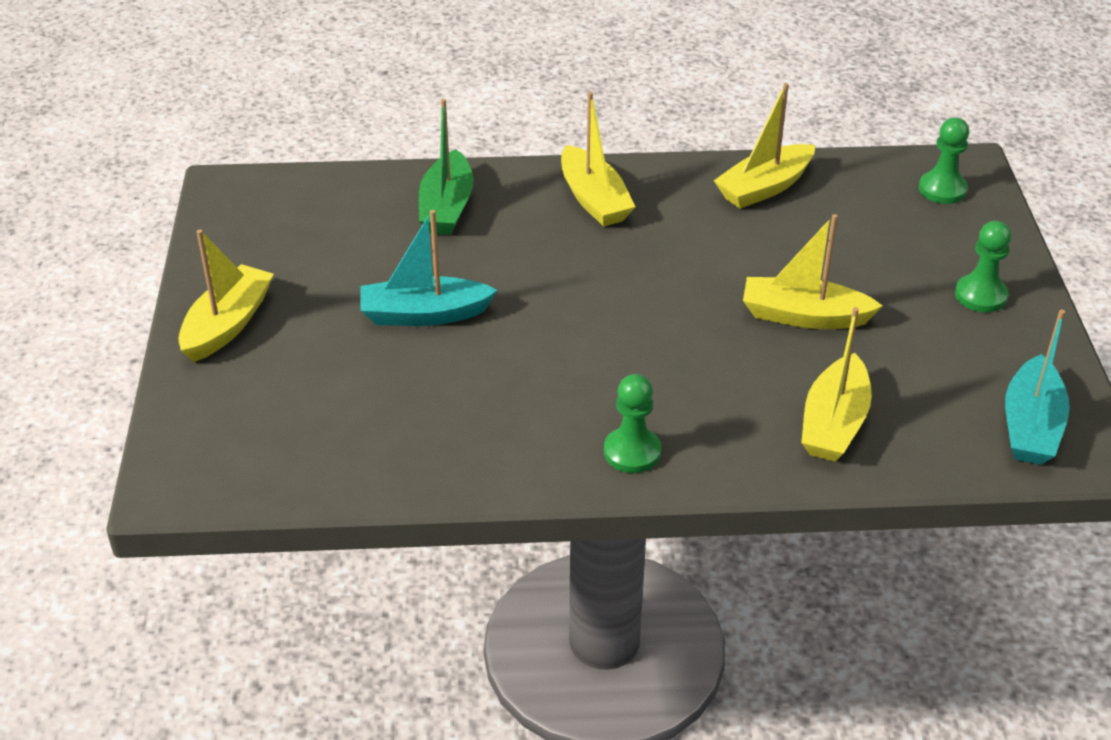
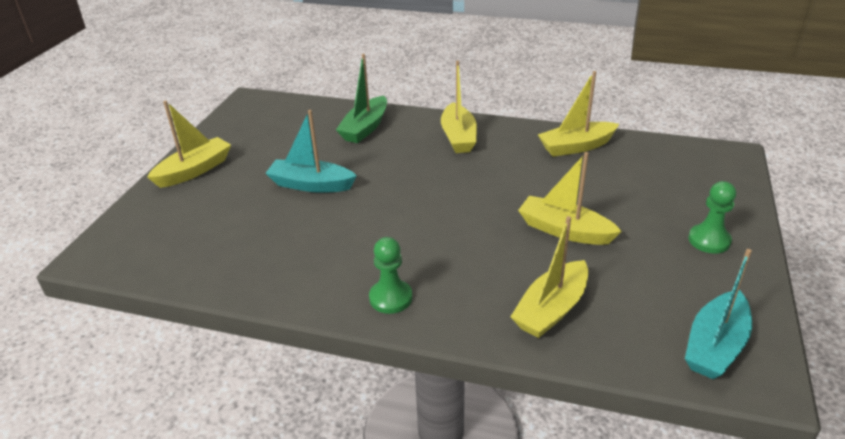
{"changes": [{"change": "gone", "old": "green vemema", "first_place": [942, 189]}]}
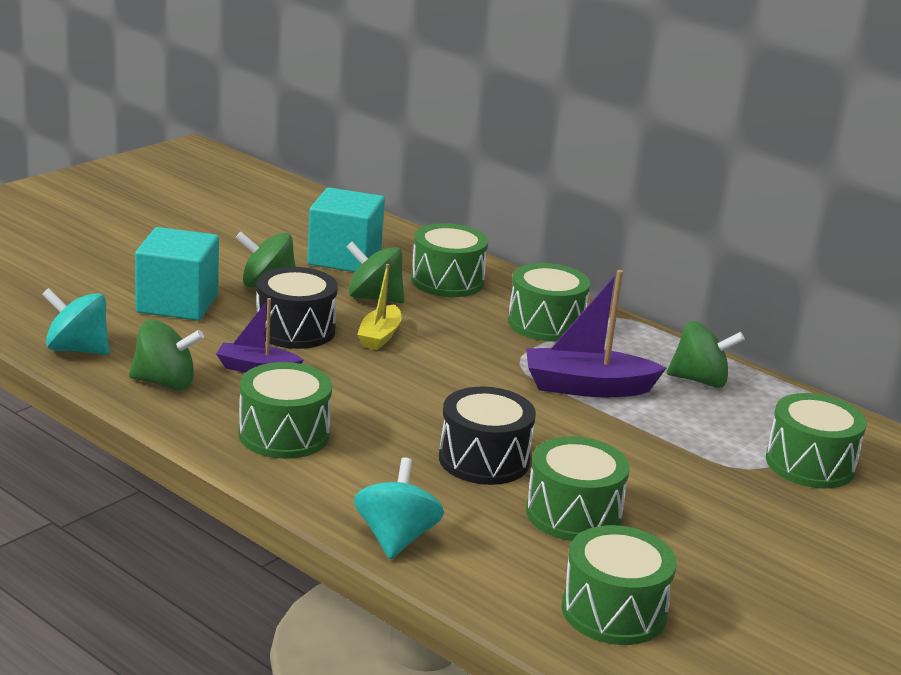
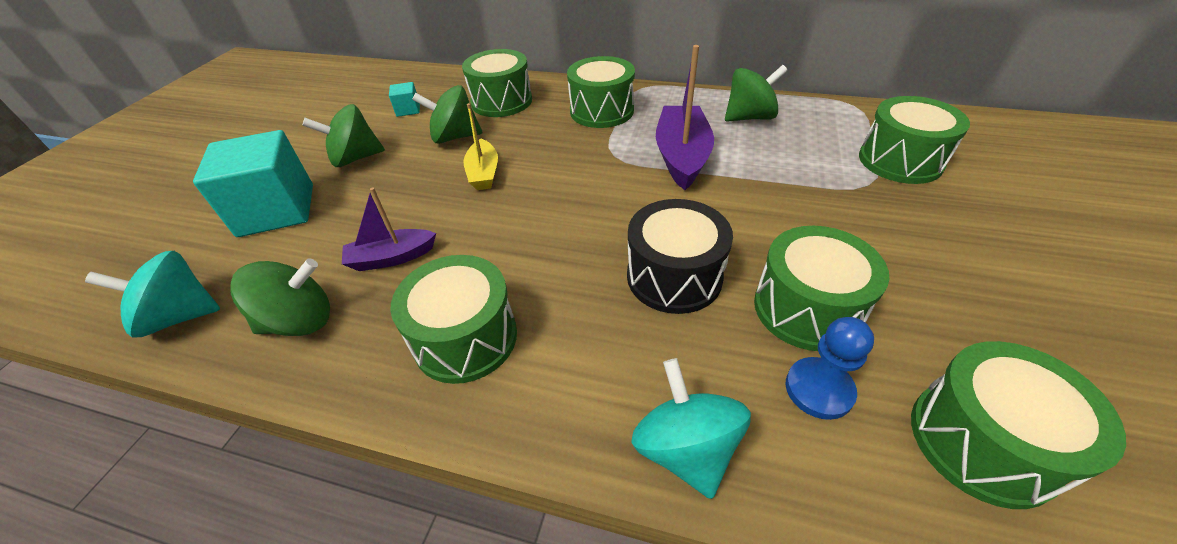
{"changes": [{"change": "gone", "old": "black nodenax", "first_place": [295, 330]}, {"change": "new", "new": "blue vemema", "second_place": [819, 389]}, {"change": "rotated", "old": "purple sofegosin", "first_place": [587, 387], "second_place": [682, 156], "degrees": 120}, {"change": "scaled", "old": "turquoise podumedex", "first_place": [344, 258], "second_place": [408, 110], "factor": 0.44}]}
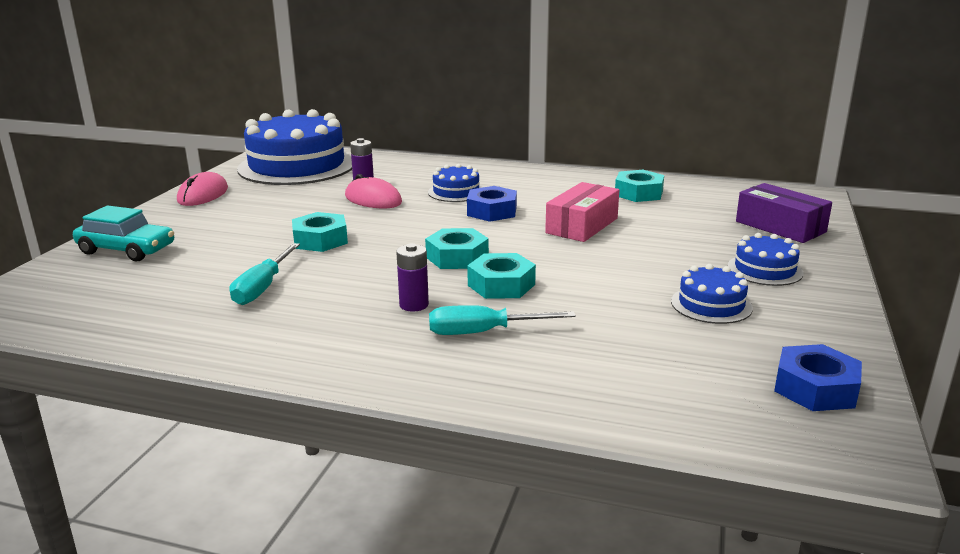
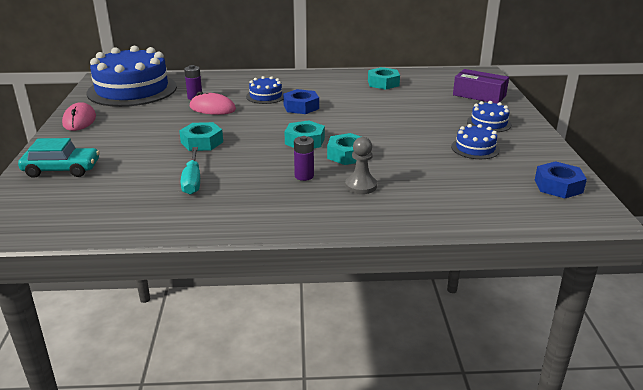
{"changes": [{"change": "gone", "old": "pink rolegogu", "first_place": [582, 225]}, {"change": "swapped", "old": "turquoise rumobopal", "new": "grey vemema", "first_place": [483, 332], "second_place": [361, 186]}]}
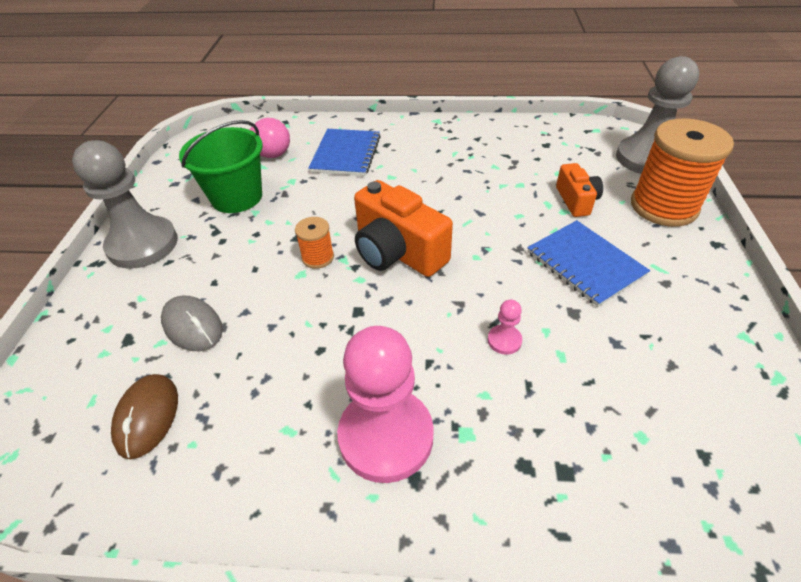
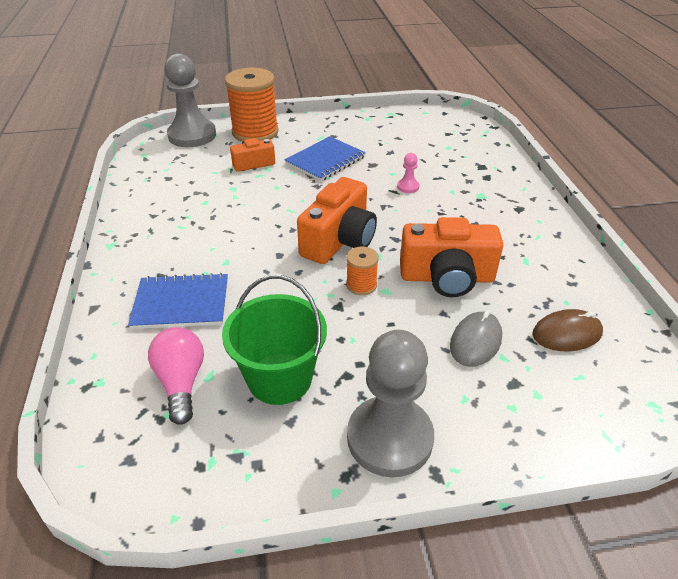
{"changes": [{"change": "gone", "old": "pink vemema", "first_place": [386, 436]}, {"change": "new", "new": "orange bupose", "second_place": [447, 277]}]}
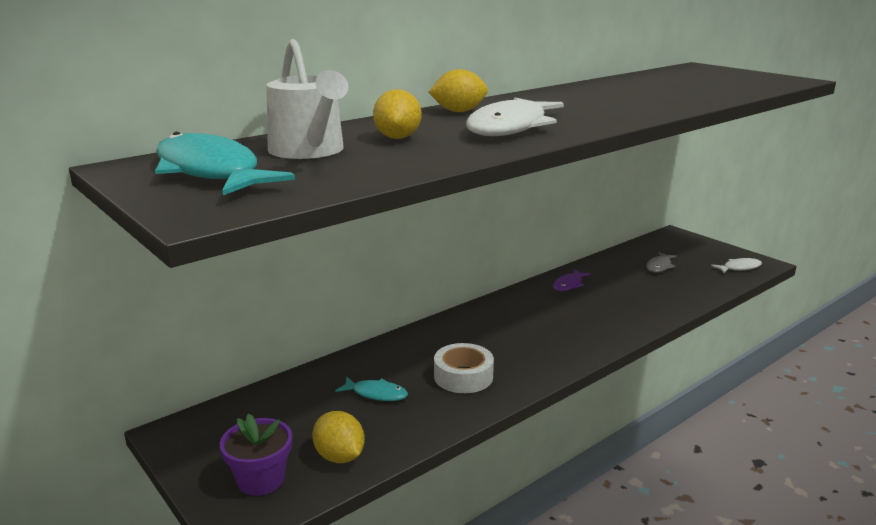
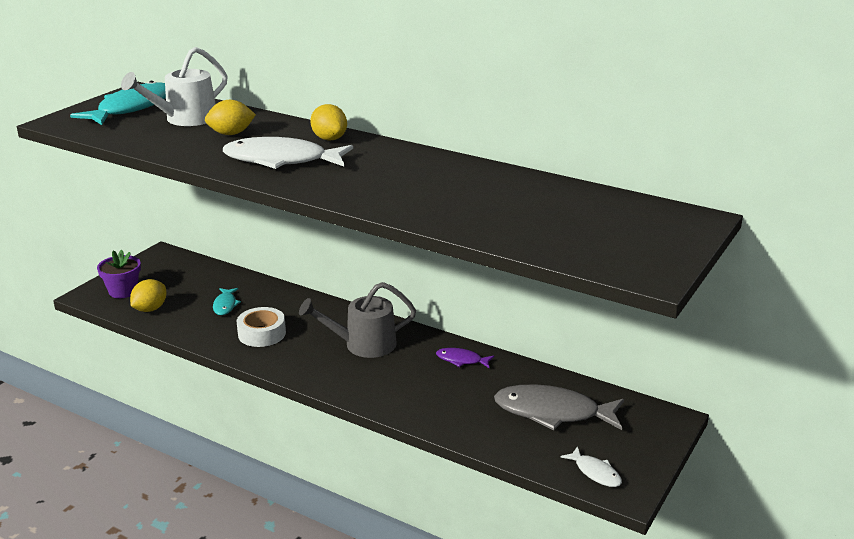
{"changes": [{"change": "new", "new": "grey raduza", "second_place": [363, 344]}, {"change": "scaled", "old": "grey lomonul", "first_place": [659, 266], "second_place": [553, 412], "factor": 2.06}]}
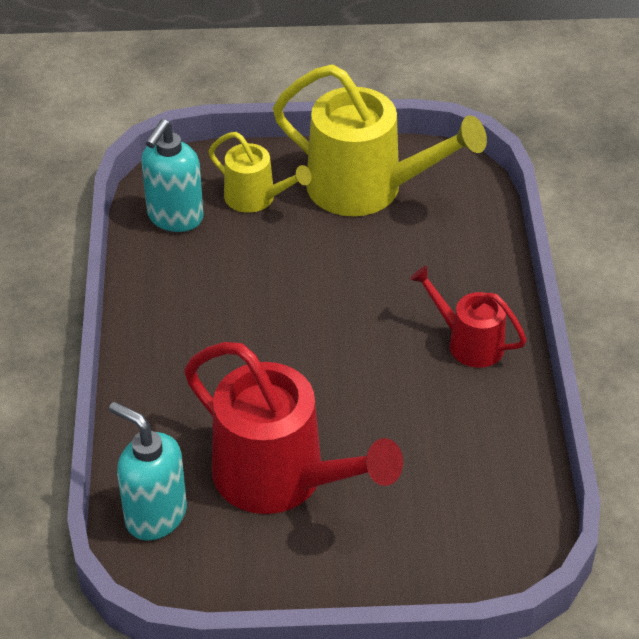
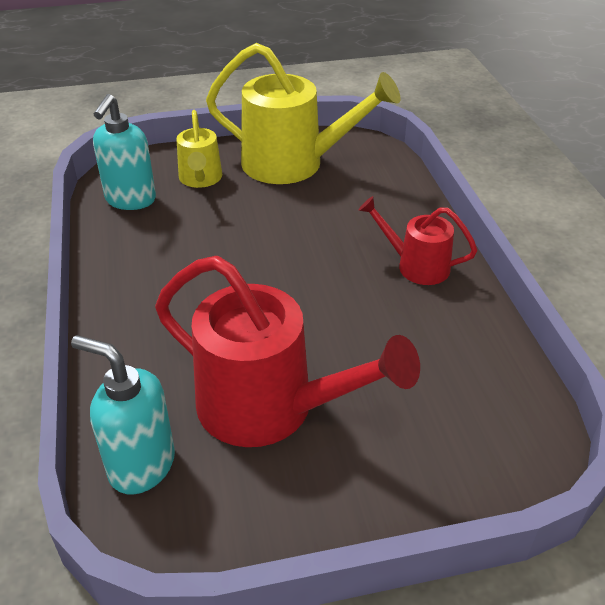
{"changes": [{"change": "rotated", "old": "yellow raduza", "first_place": [256, 198], "second_place": [200, 179], "degrees": 60}]}
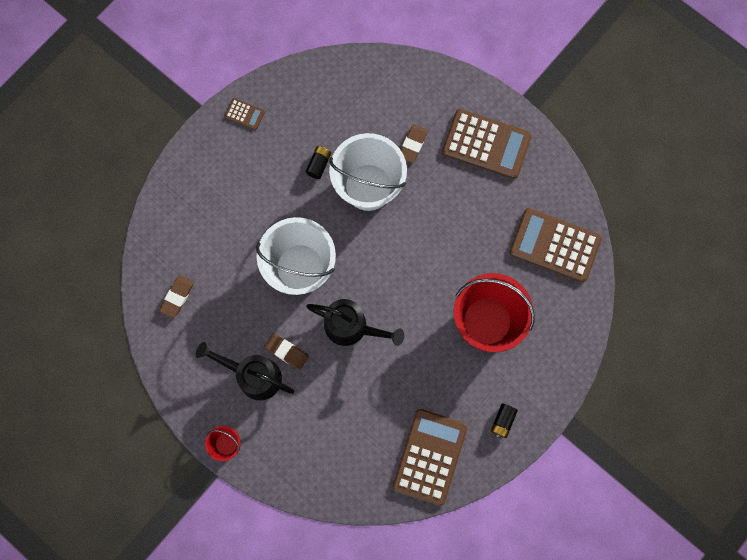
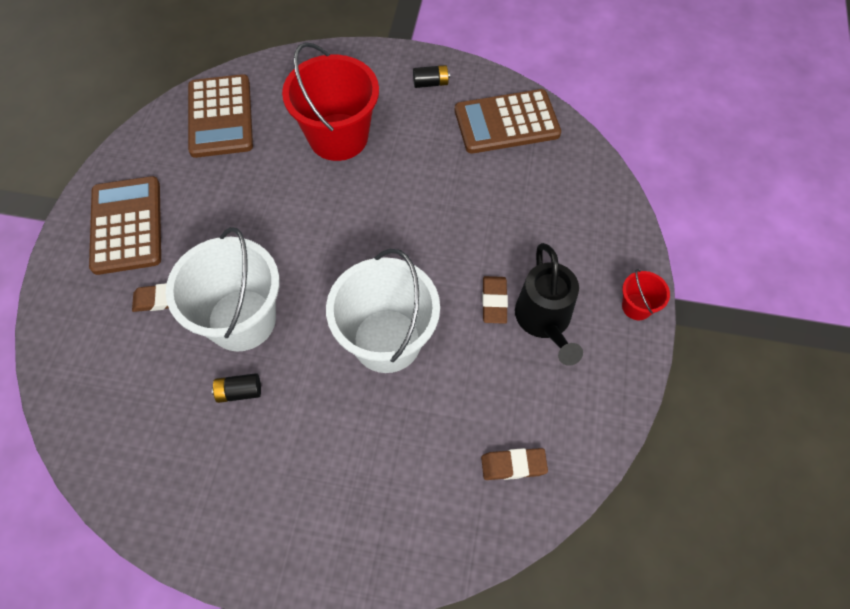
{"changes": [{"change": "gone", "old": "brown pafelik", "first_place": [244, 114]}, {"change": "gone", "old": "black raduza", "first_place": [352, 327]}]}
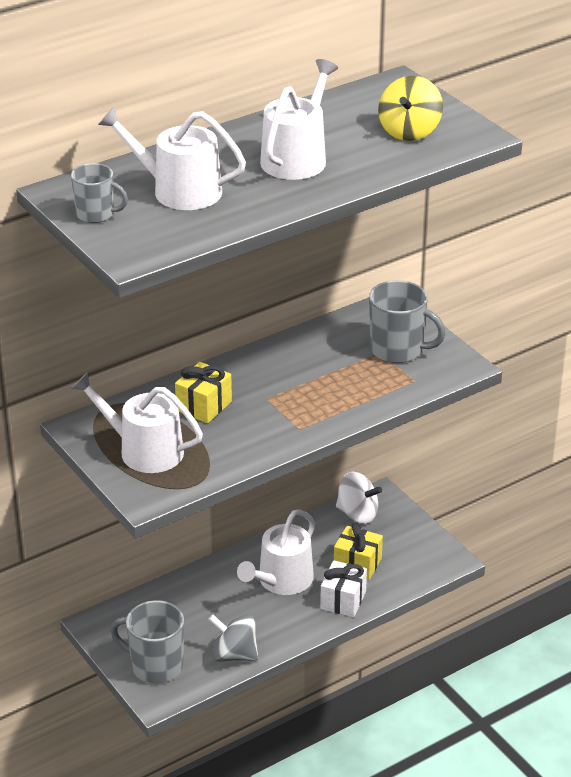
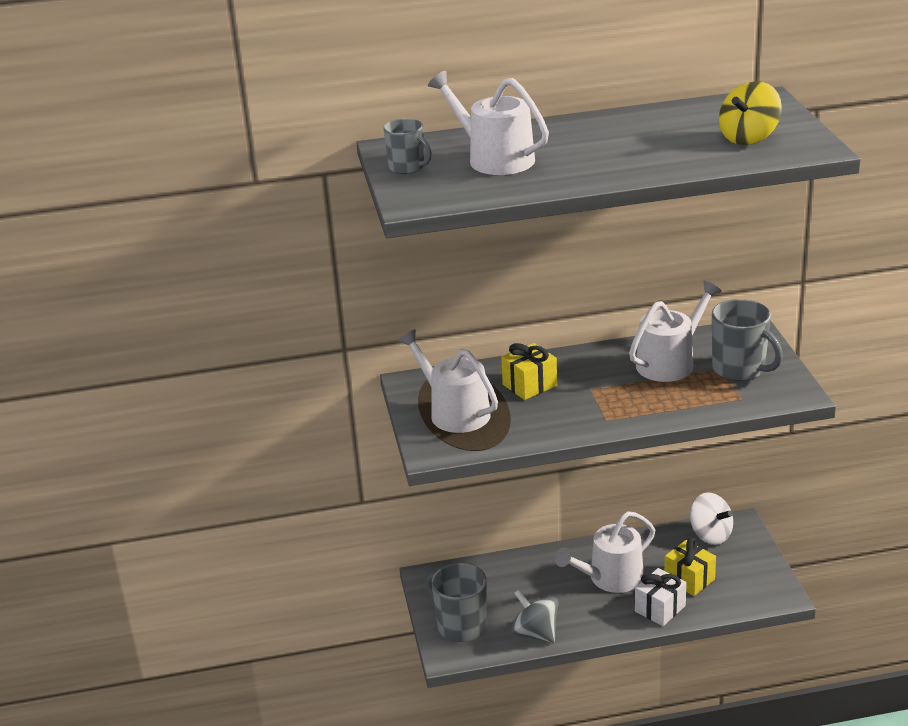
{"changes": [{"change": "shifted", "old": "white raduza", "first_place": [297, 158], "second_place": [670, 362]}]}
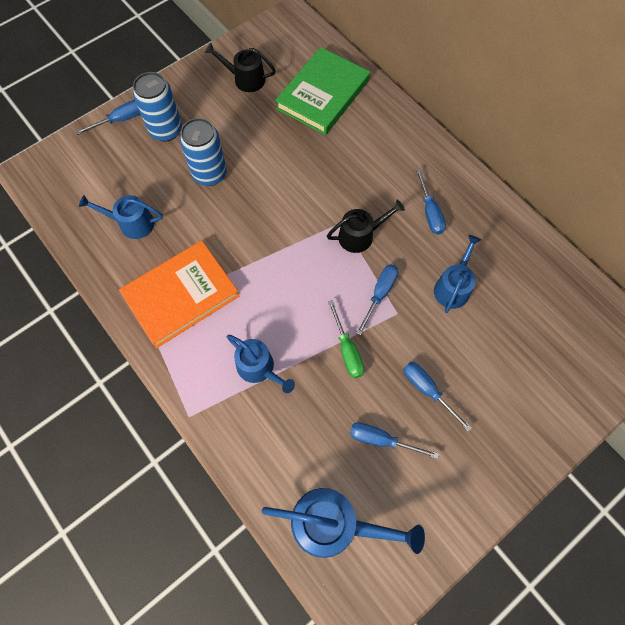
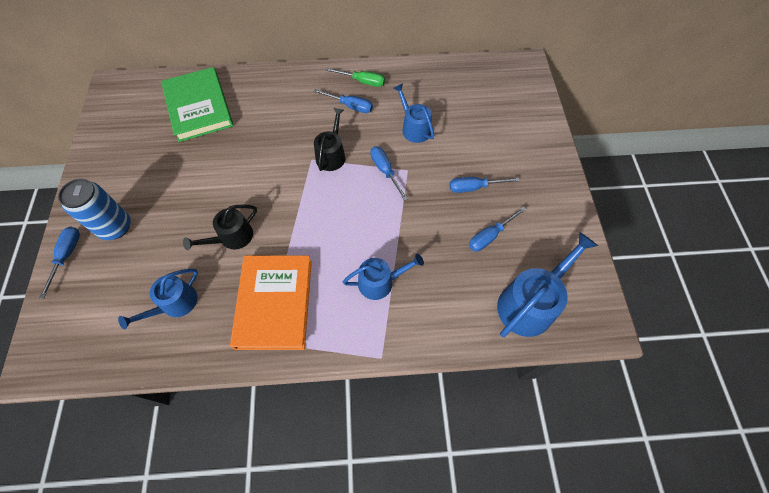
{"changes": [{"change": "gone", "old": "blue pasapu", "first_place": [209, 174]}, {"change": "shifted", "old": "black raduza", "first_place": [245, 79], "second_place": [232, 237]}, {"change": "shifted", "old": "green rumobopal", "first_place": [347, 350], "second_place": [362, 81]}]}
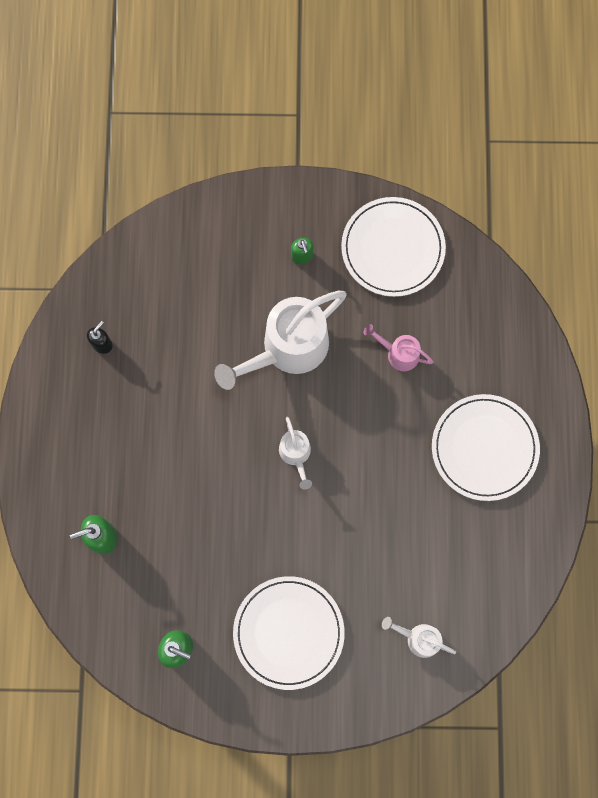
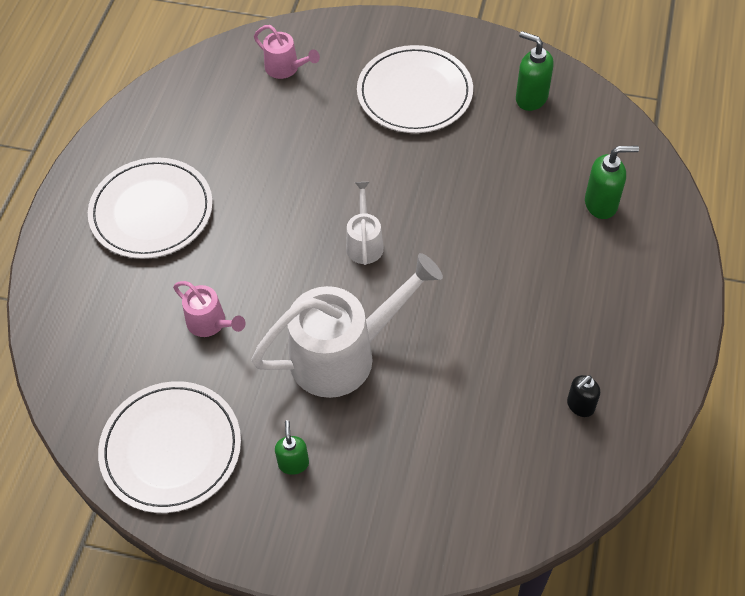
{"changes": [{"change": "repainted", "old": "white raduza", "new": "pink raduza", "first_place": [418, 638], "second_place": [286, 68]}]}
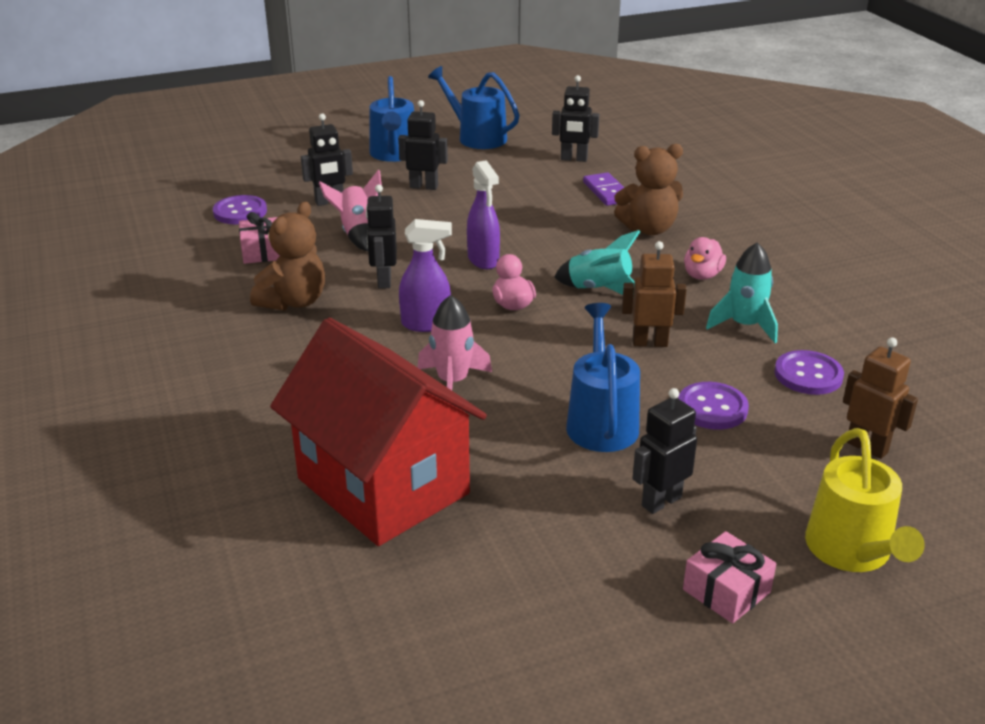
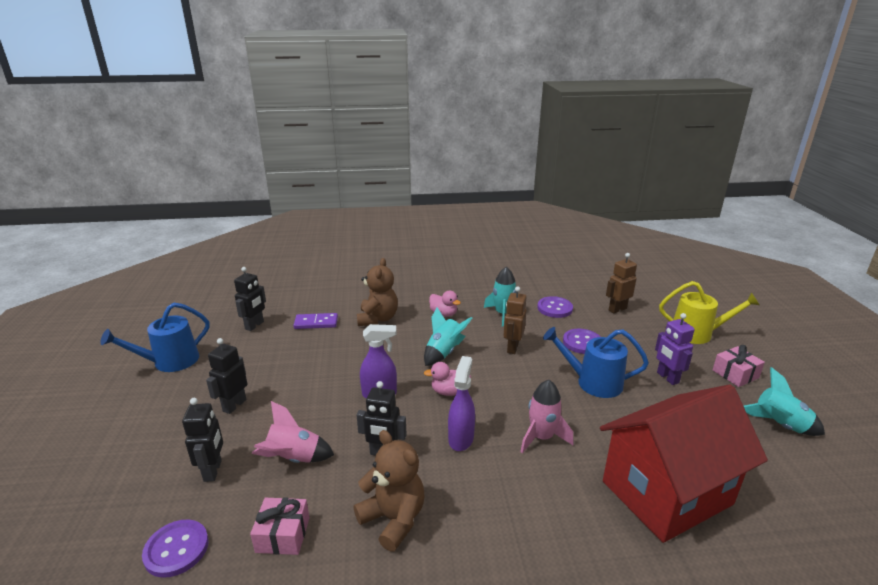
{"changes": [{"change": "gone", "old": "blue raduza", "first_place": [394, 154]}, {"change": "new", "new": "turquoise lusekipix", "second_place": [779, 425]}, {"change": "repainted", "old": "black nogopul", "new": "purple nogopul", "first_place": [661, 501], "second_place": [667, 378]}]}
